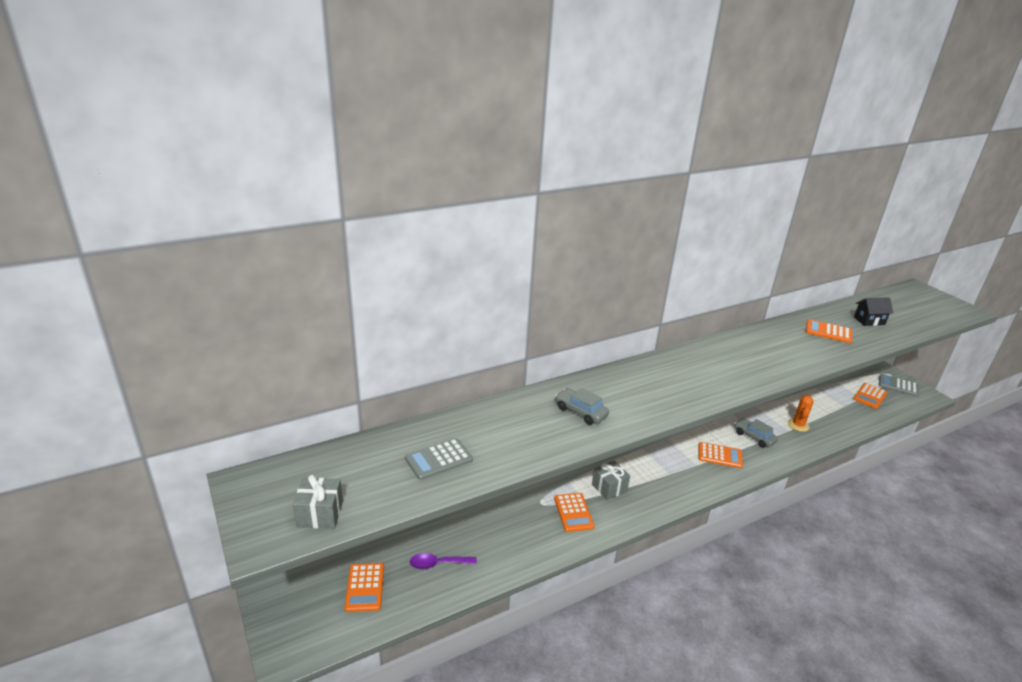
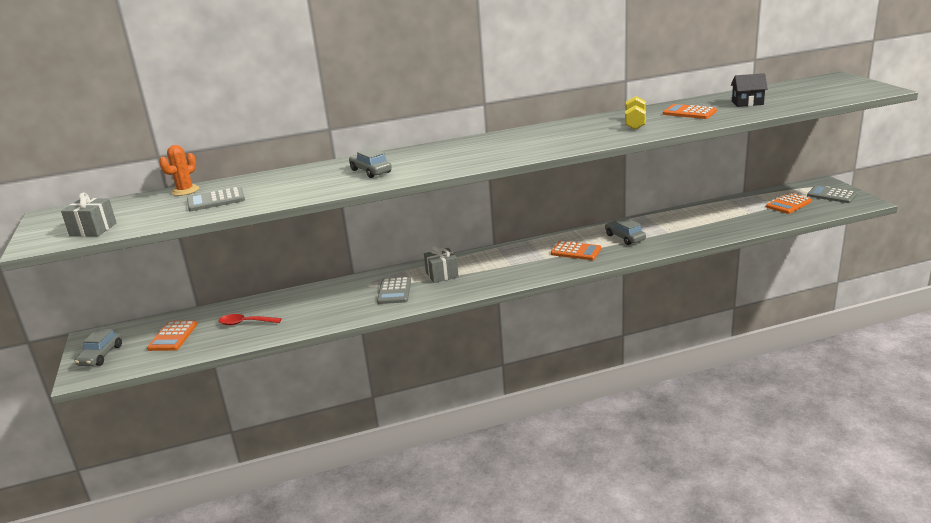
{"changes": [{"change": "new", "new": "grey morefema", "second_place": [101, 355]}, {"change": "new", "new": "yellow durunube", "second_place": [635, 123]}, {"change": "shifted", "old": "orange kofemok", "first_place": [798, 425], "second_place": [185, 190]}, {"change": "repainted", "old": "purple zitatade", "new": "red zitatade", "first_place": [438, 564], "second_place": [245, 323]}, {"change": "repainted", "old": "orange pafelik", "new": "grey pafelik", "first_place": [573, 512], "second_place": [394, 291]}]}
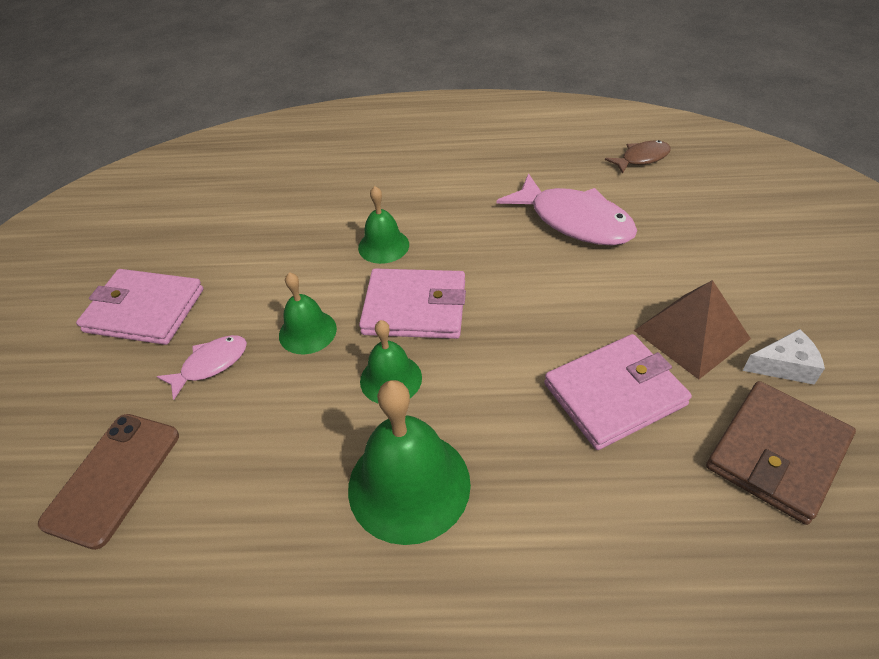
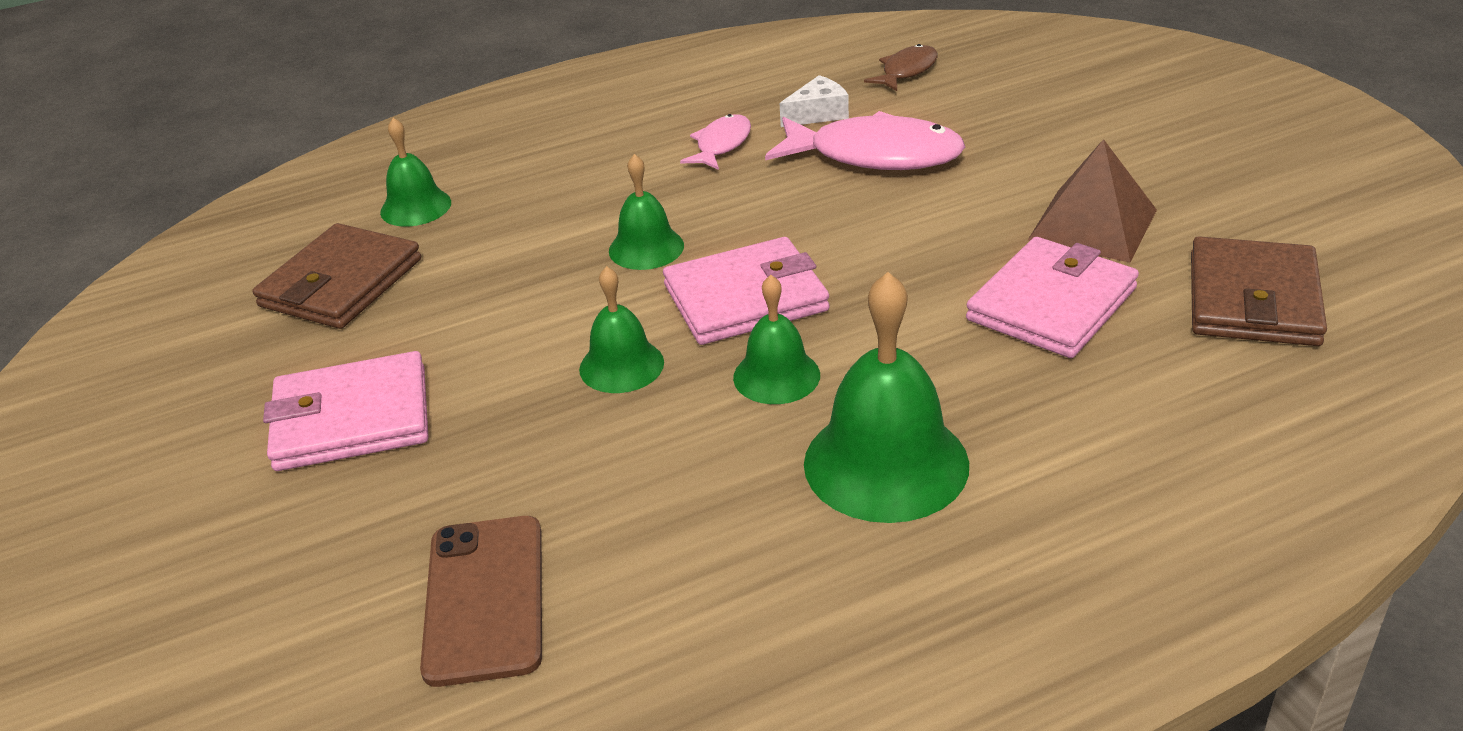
{"changes": [{"change": "new", "new": "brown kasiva", "second_place": [341, 283]}, {"change": "new", "new": "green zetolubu", "second_place": [415, 207]}, {"change": "shifted", "old": "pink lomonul", "first_place": [210, 365], "second_place": [721, 145]}, {"change": "shifted", "old": "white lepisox", "first_place": [784, 366], "second_place": [818, 114]}]}
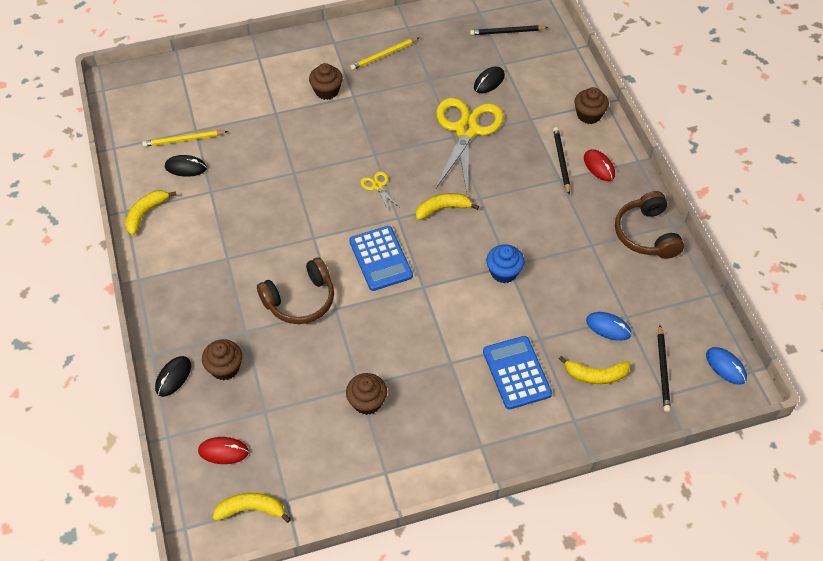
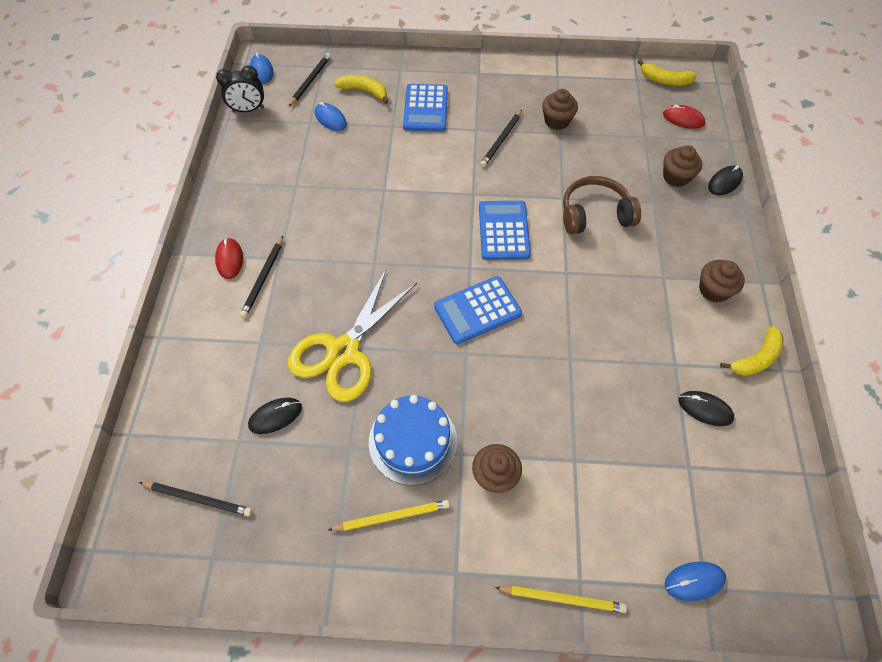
{"changes": [{"change": "gone", "old": "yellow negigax", "first_place": [443, 209]}, {"change": "gone", "old": "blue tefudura", "first_place": [503, 272]}, {"change": "gone", "old": "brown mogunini", "first_place": [646, 234]}, {"change": "new", "new": "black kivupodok", "second_place": [248, 110]}, {"change": "new", "new": "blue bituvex", "second_place": [413, 441]}, {"change": "new", "new": "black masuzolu", "second_place": [501, 140]}, {"change": "new", "new": "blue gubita", "second_place": [694, 581]}, {"change": "shifted", "old": "yellow masuzolu", "first_place": [183, 140], "second_place": [562, 598]}, {"change": "shifted", "old": "brown tefudura", "first_place": [589, 115], "second_place": [713, 290]}, {"change": "swapped", "old": "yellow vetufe", "new": "blue pafelik", "first_place": [378, 186], "second_place": [477, 310]}]}
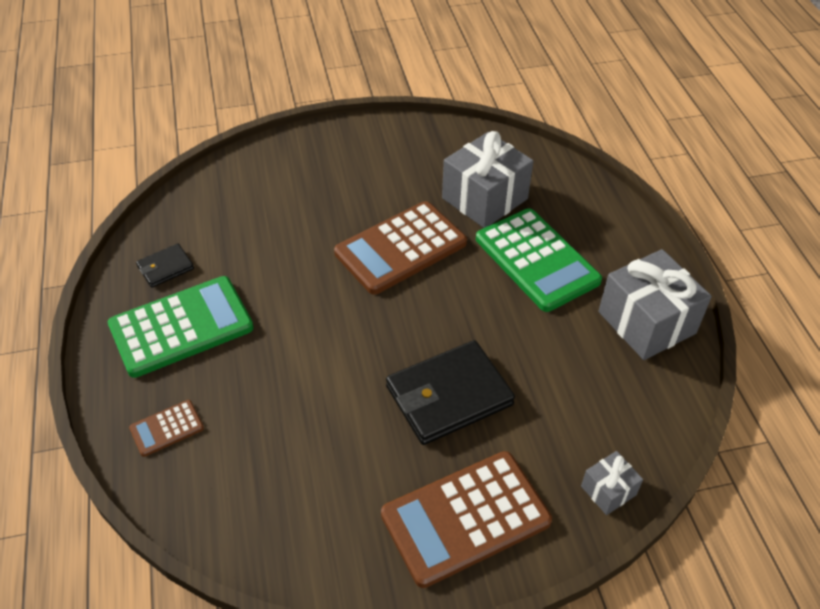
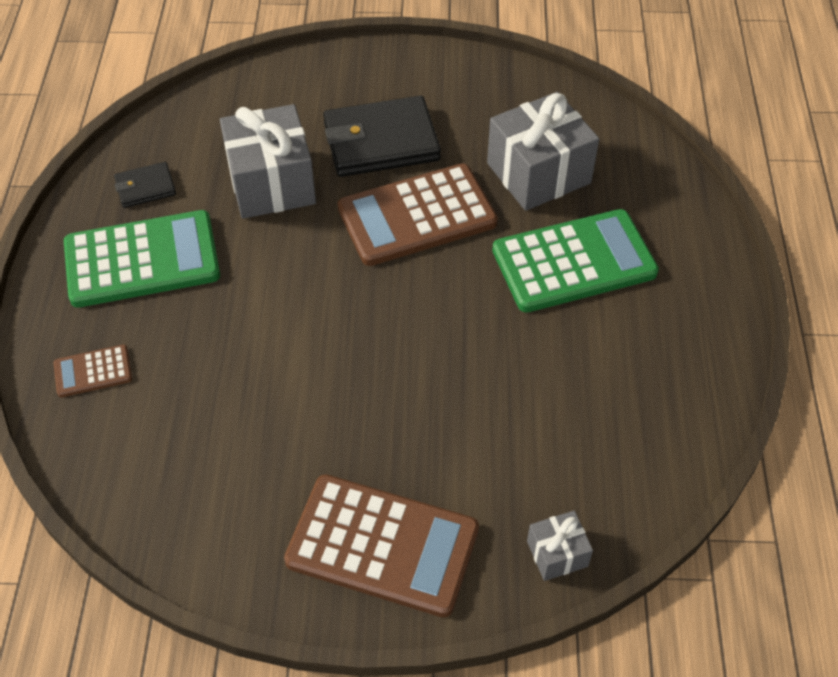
{"changes": [{"change": "shifted", "old": "black kasiva", "first_place": [449, 396], "second_place": [381, 142]}, {"change": "shifted", "old": "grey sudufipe", "first_place": [646, 322], "second_place": [271, 183]}, {"change": "rotated", "old": "brown pafelik", "first_place": [465, 518], "second_place": [382, 546], "degrees": -150}, {"change": "rotated", "old": "green pafelik", "first_place": [536, 260], "second_place": [574, 262], "degrees": -90}]}
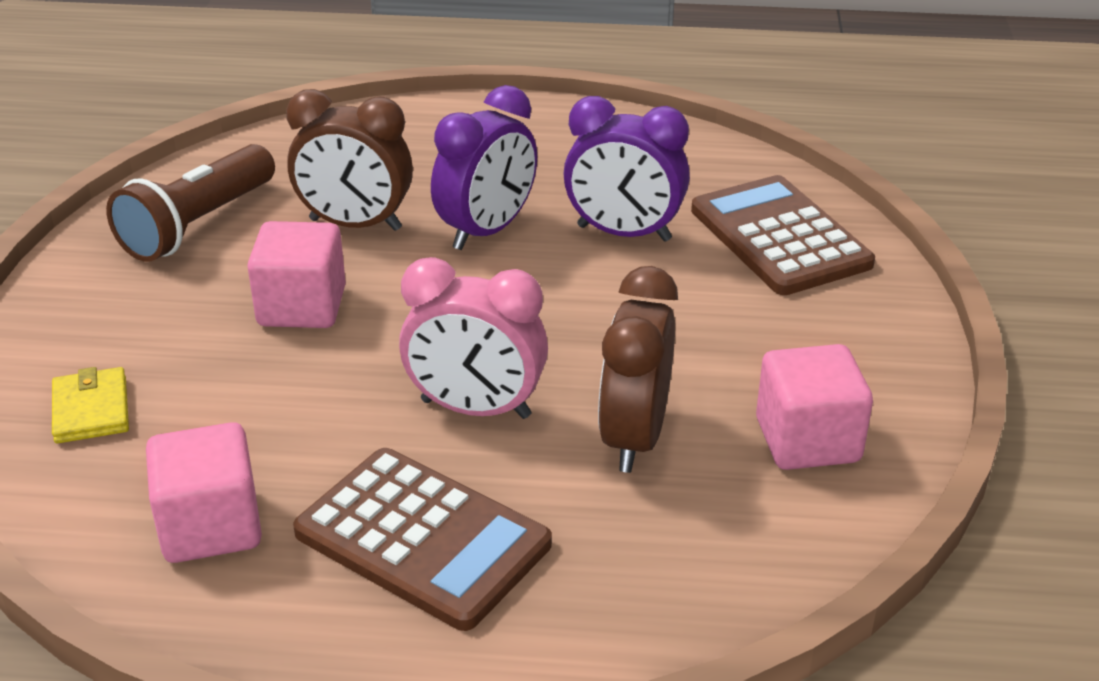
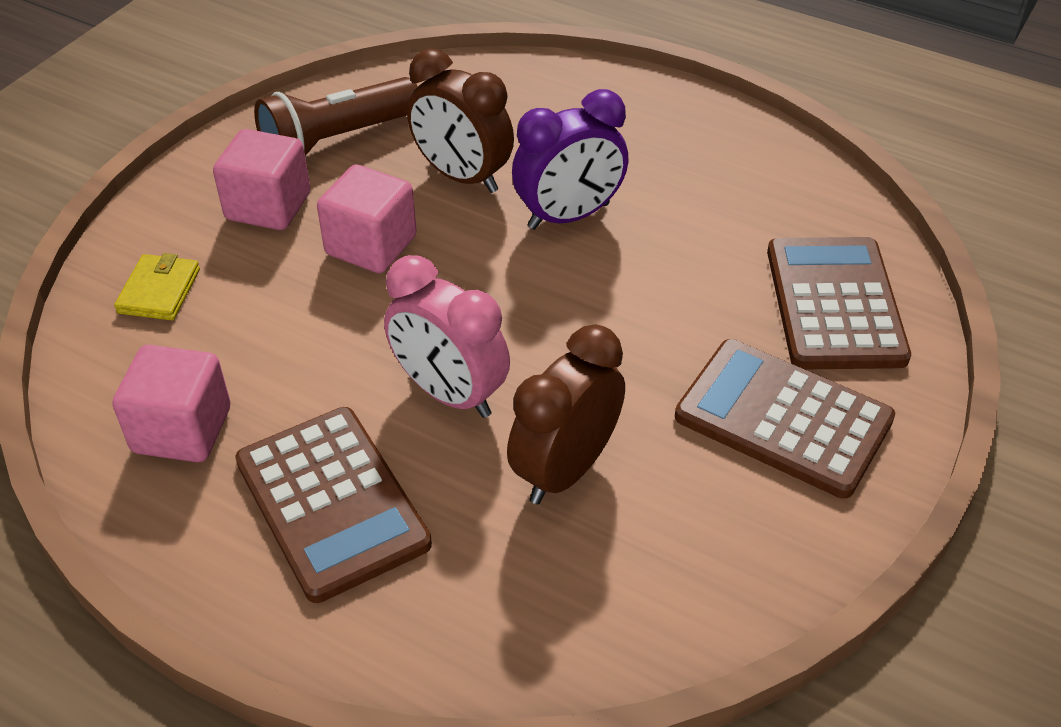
{"changes": [{"change": "gone", "old": "purple kivupodok", "first_place": [624, 233]}, {"change": "new", "new": "brown pafelik", "second_place": [783, 418]}, {"change": "shifted", "old": "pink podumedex", "first_place": [807, 440], "second_place": [268, 206]}]}
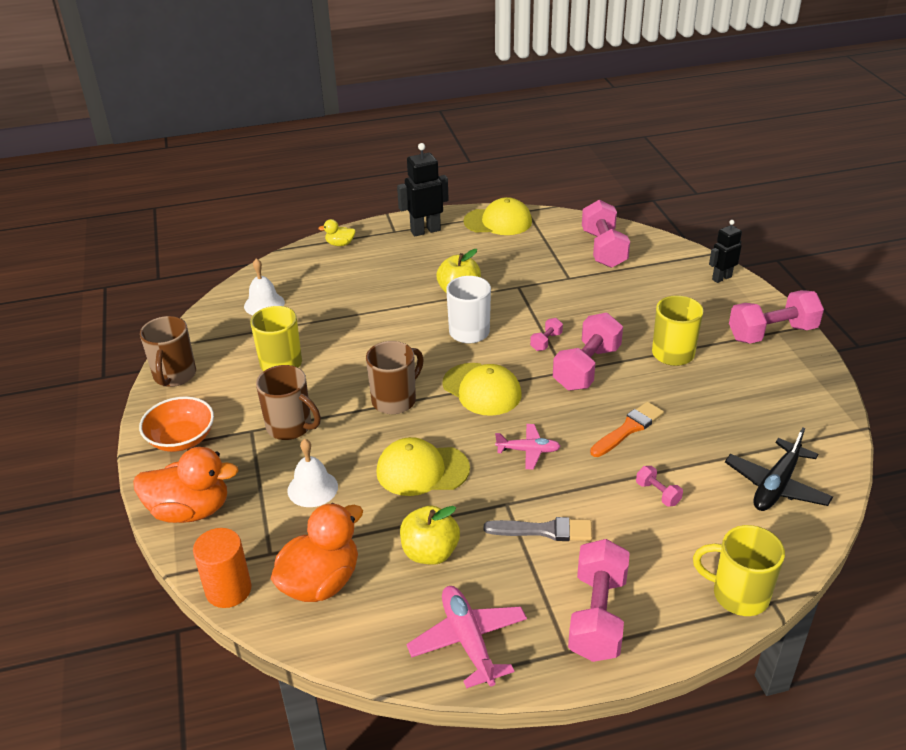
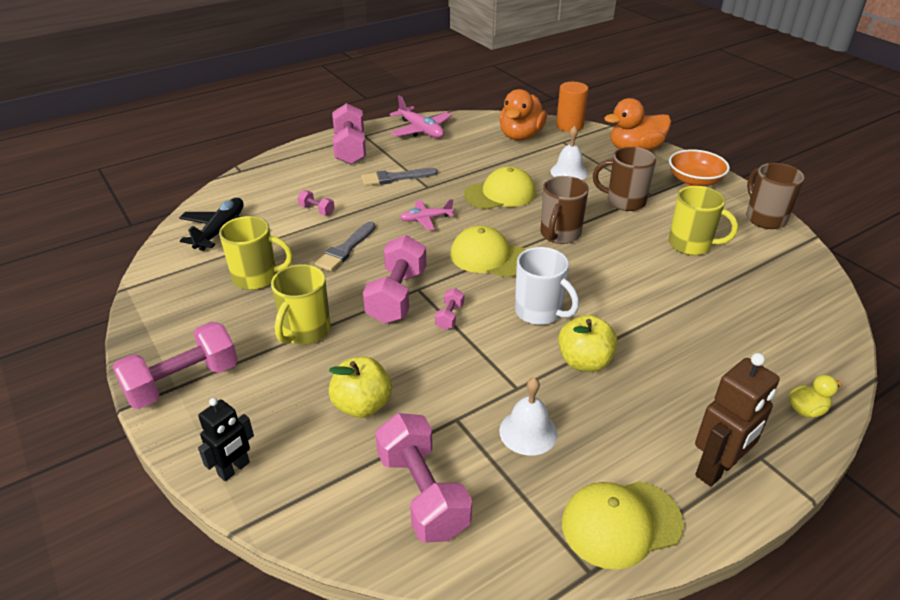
{"changes": [{"change": "shifted", "old": "white zetolubu", "first_place": [264, 304], "second_place": [528, 432]}, {"change": "shifted", "old": "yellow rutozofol", "first_place": [430, 552], "second_place": [362, 405]}, {"change": "shifted", "old": "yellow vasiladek", "first_place": [738, 595], "second_place": [257, 278]}, {"change": "repainted", "old": "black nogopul", "new": "brown nogopul", "first_place": [425, 231], "second_place": [717, 469]}, {"change": "repainted", "old": "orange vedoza", "new": "grey vedoza", "first_place": [628, 429], "second_place": [345, 249]}]}
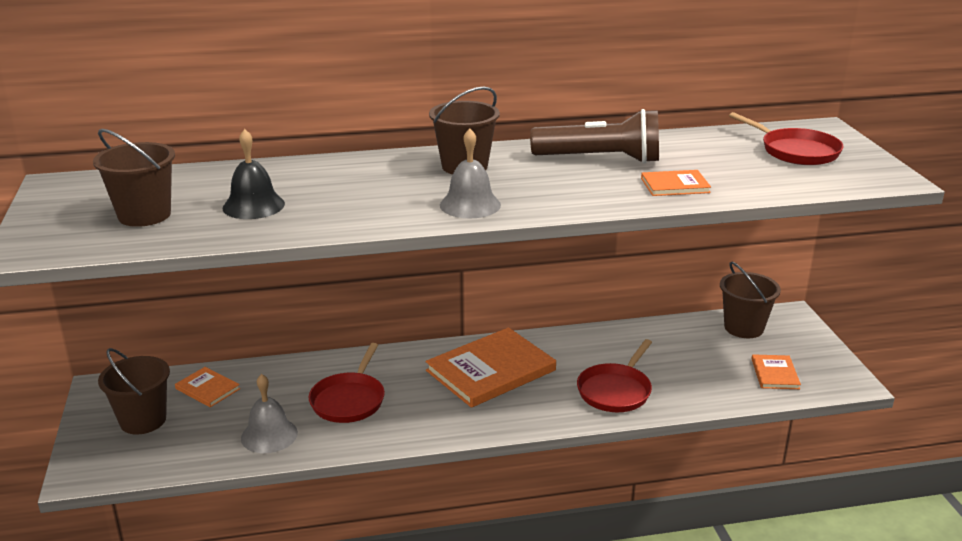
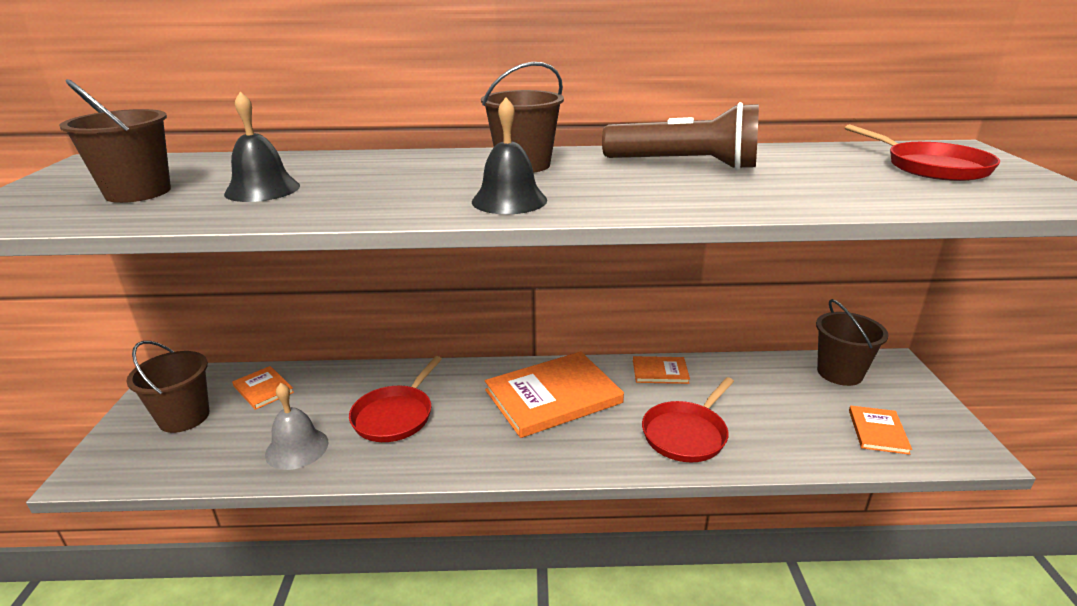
{"changes": [{"change": "shifted", "old": "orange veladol", "first_place": [675, 185], "second_place": [660, 372]}, {"change": "repainted", "old": "grey zetolubu", "new": "black zetolubu", "first_place": [470, 205], "second_place": [509, 200]}]}
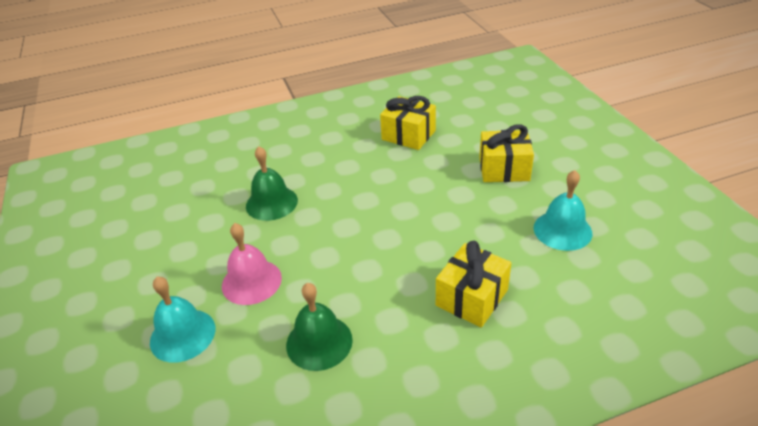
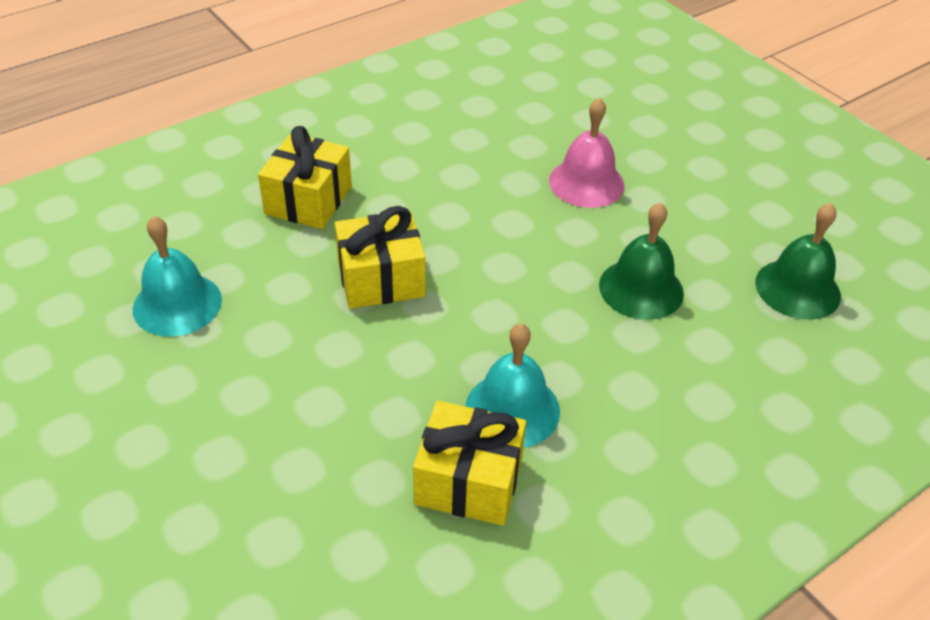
{"changes": [{"change": "shifted", "old": "turquoise zetolubu", "first_place": [182, 335], "second_place": [512, 409]}, {"change": "shifted", "old": "green zetolubu", "first_place": [319, 342], "second_place": [797, 289]}, {"change": "shifted", "old": "yellow sudufipe", "first_place": [504, 169], "second_place": [381, 279]}]}
